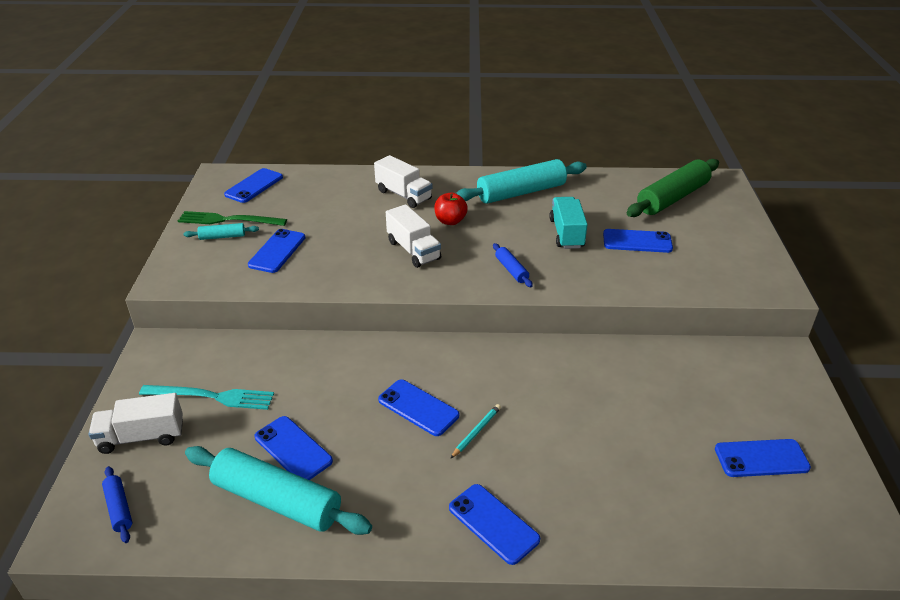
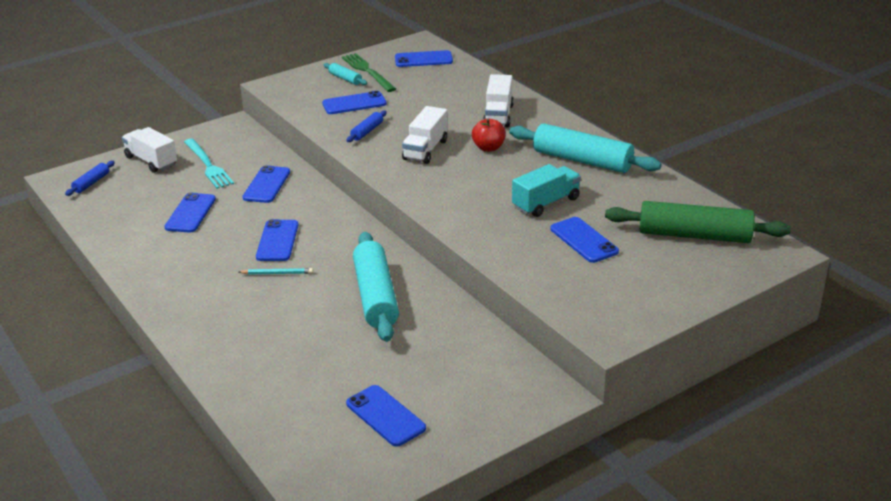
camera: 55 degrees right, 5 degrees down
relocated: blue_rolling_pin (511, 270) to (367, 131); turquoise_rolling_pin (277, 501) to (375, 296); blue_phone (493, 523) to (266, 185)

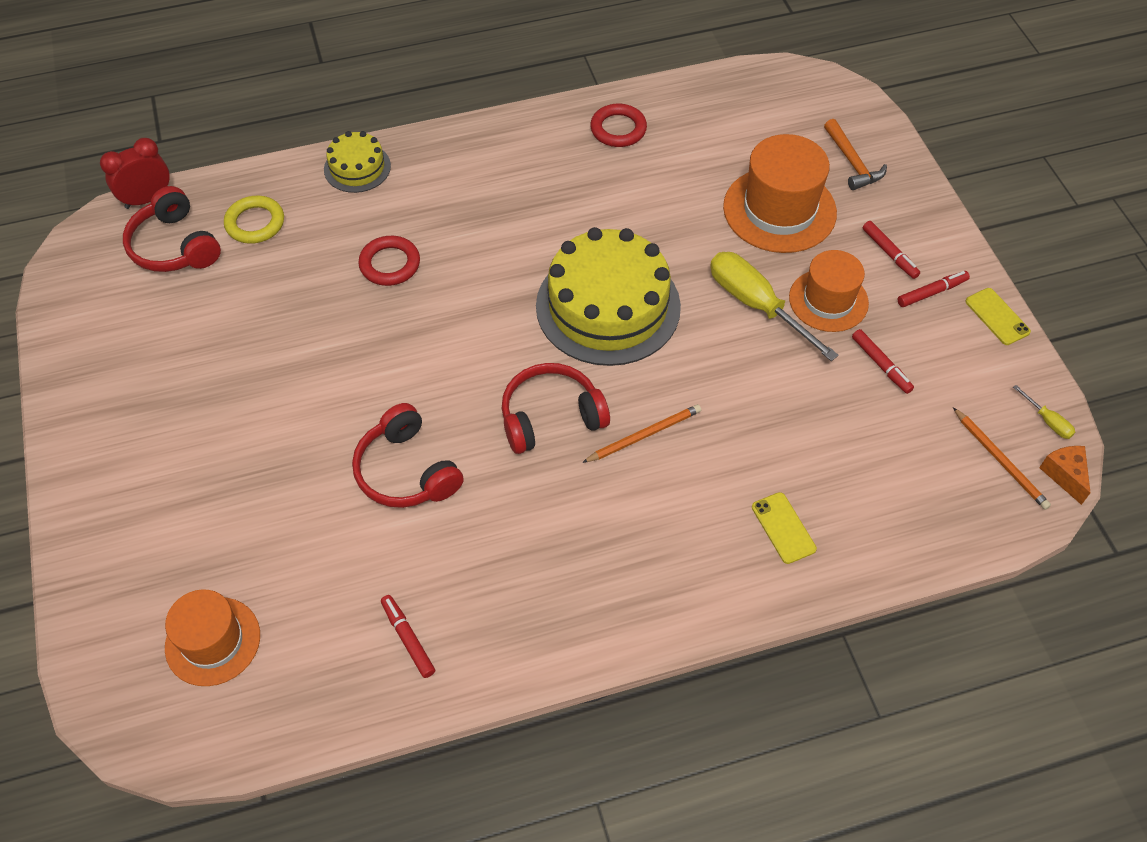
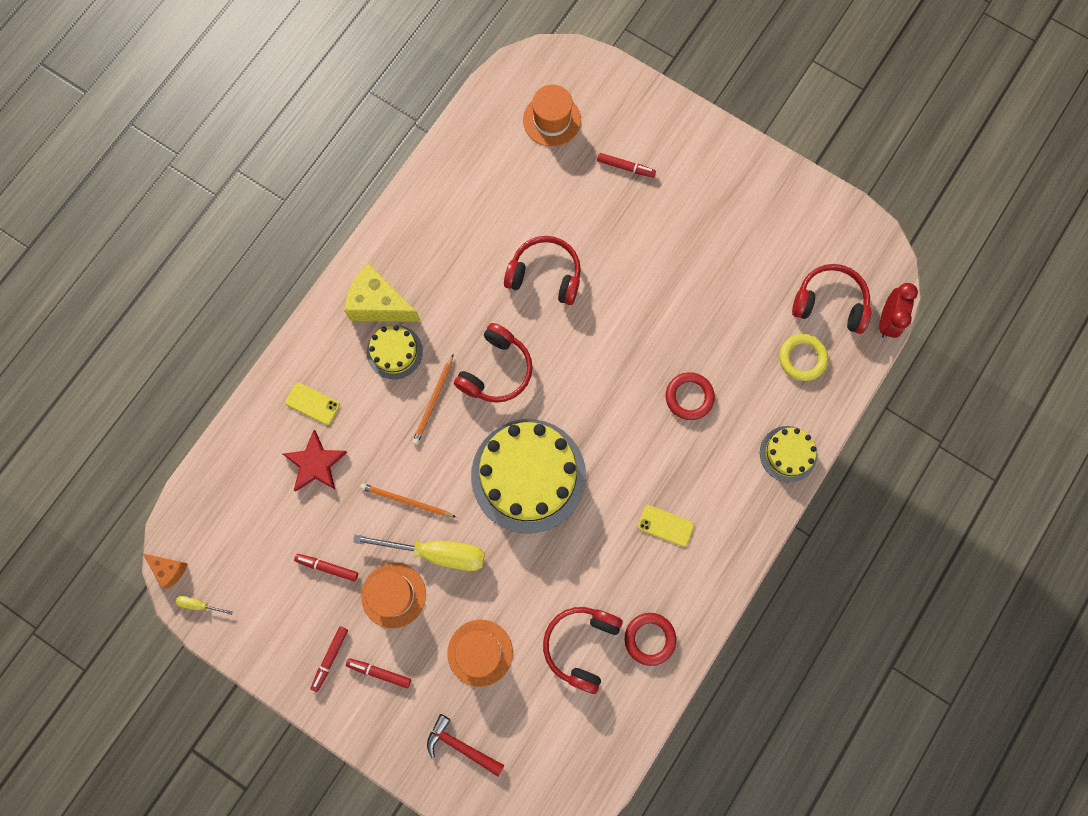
camera: 140 degrees right, 20 degrees up
appeared: yellow_cheese (379, 304); yellow_cake (394, 352); red_star (315, 463); red_headphones (581, 645)
relocated: yellow_phone (997, 316) to (665, 525); orange_pencil (1000, 460) to (406, 501); red_marker (408, 638) to (625, 167)
colour: orange_hammer (852, 162) to red_hammer (461, 746)
size: orange_hat (779, 210) = (480, 652) x0.66

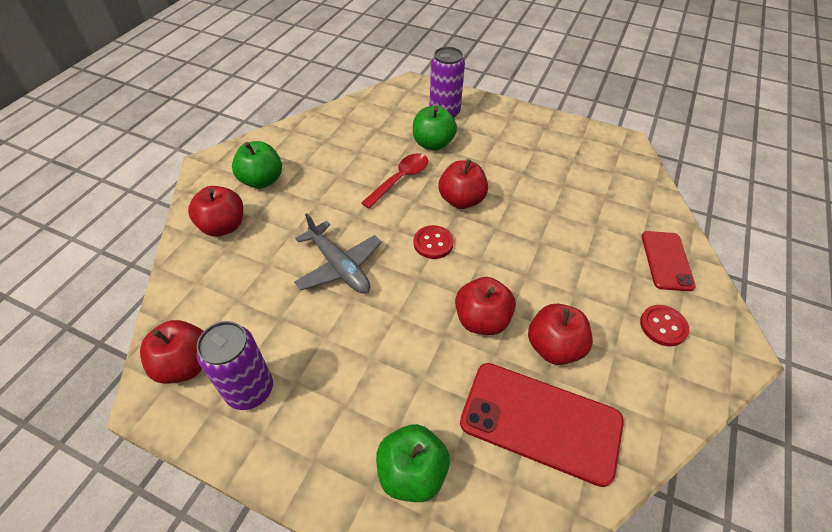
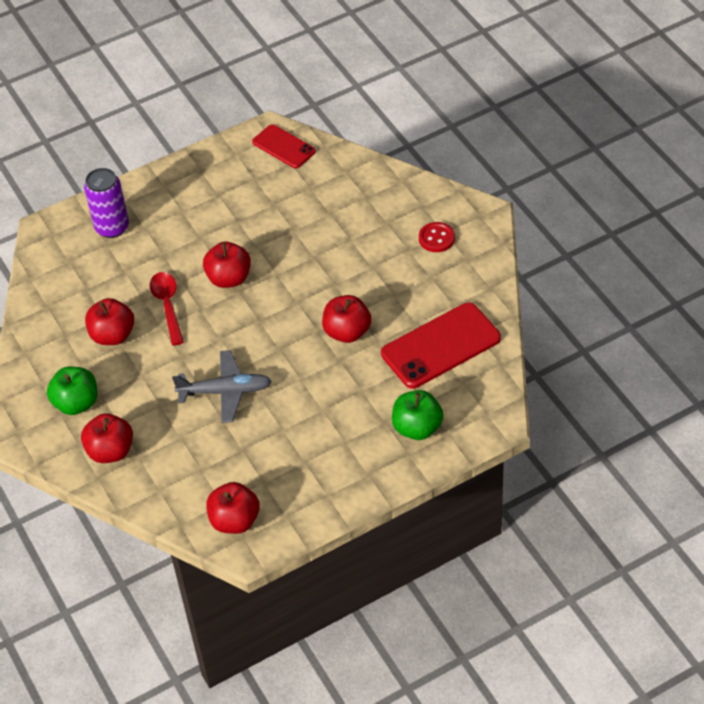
camera: 50 degrees left, 0 degrees up
missing: green_apple (433, 144); red_button (433, 243); purple_can (250, 390)
relocated: red_phone (666, 260) to (284, 147); red_apple (554, 347) to (113, 335)

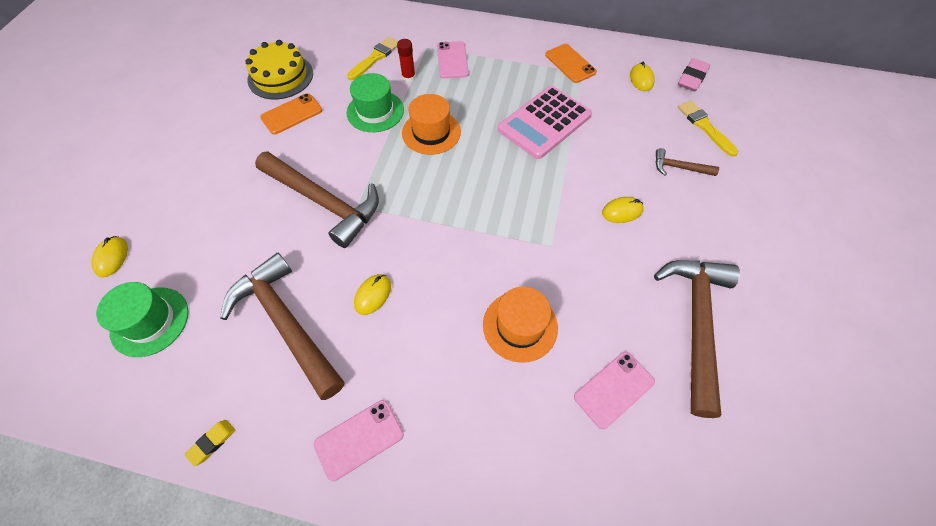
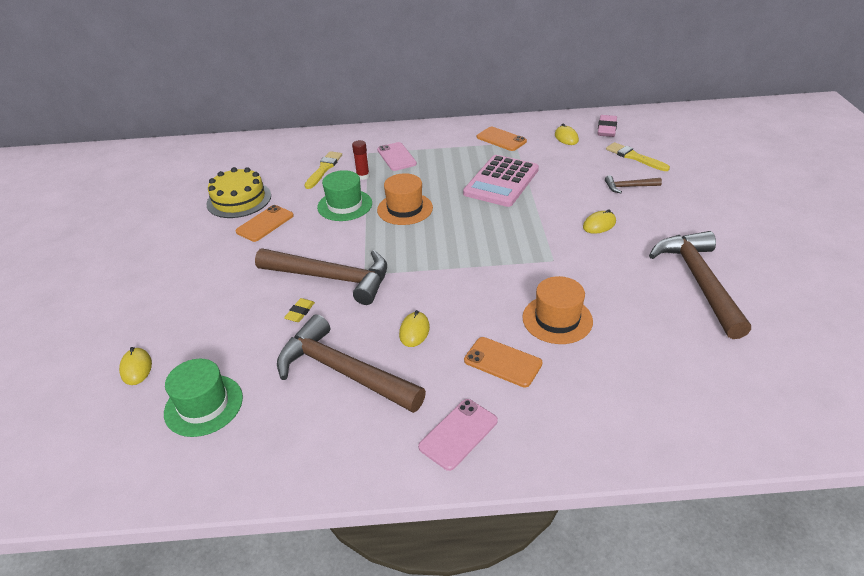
camera: 15 degrees left, 20 degrees down
missing: pink_phone (614, 389)
appeared: orange_phone (503, 362)
relocated: yellow_eraser (212, 442) to (300, 312)

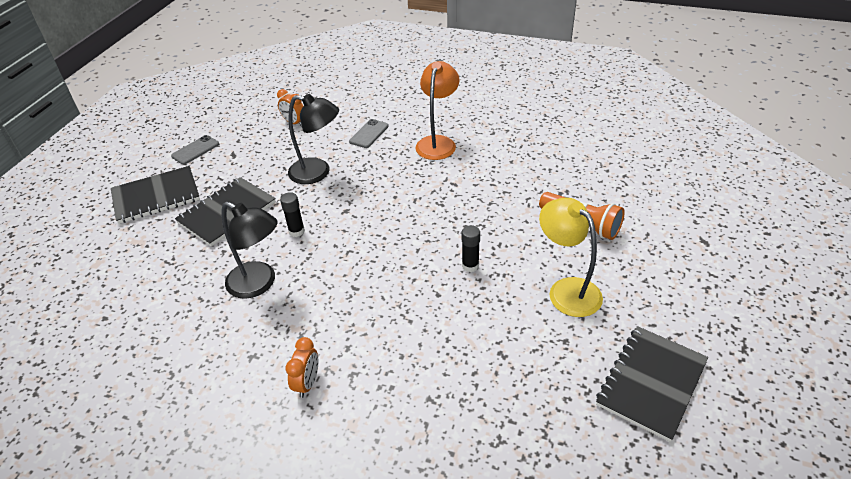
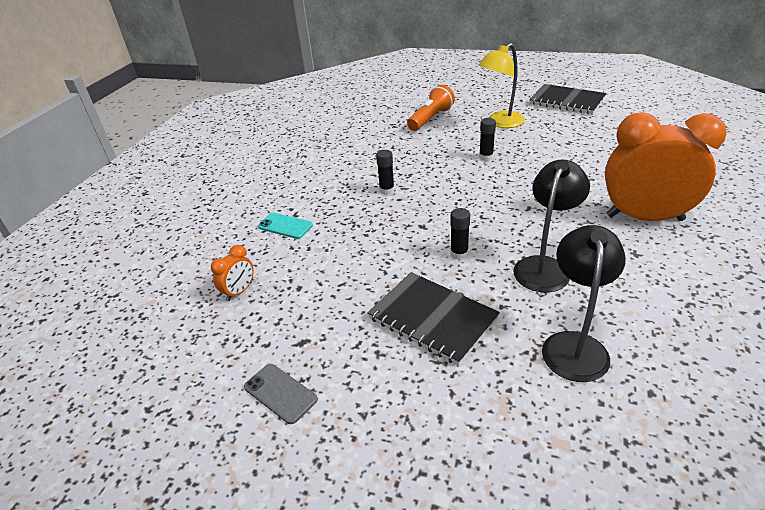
camera: 90 degrees left, 5 degrees down
missing: orange_lamp (438, 142); black_notebook (156, 196)
appeared: black_glue_stick (387, 190)
relocated: black_lamp (318, 172) to (574, 345)
colour: grey_phone (369, 134) to turquoise_phone (285, 226)
size: orange_clock (307, 383) = (644, 218) x2.41

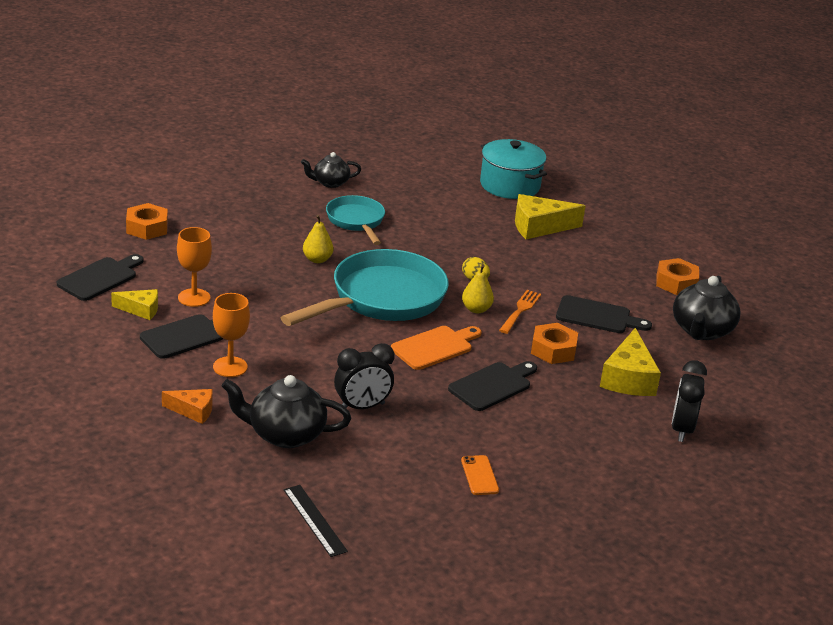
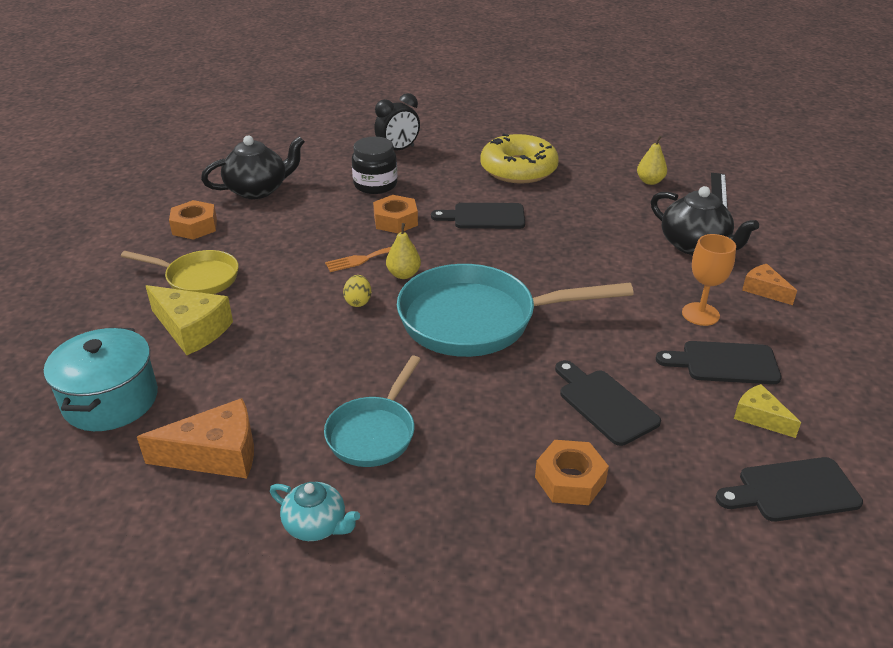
camera: 135 degrees left, 5 degrees up
missing: orange_goblet (194, 298); orange_cutting_board (434, 347); black_clock (362, 407); orange_phone (479, 475)
appeared: yellow_donut (518, 169); yellow_pan (197, 278); orange_cheese (216, 454)
relocated: orange_nut (147, 228) to (570, 480); yellow_pear (317, 259) to (650, 181); black_cutting_board (597, 316) to (604, 404)
exchanged: yellow_cheese (628, 378) to black_jar (375, 185)
colour: black_teapot (330, 183) to turquoise_teapot (316, 525)

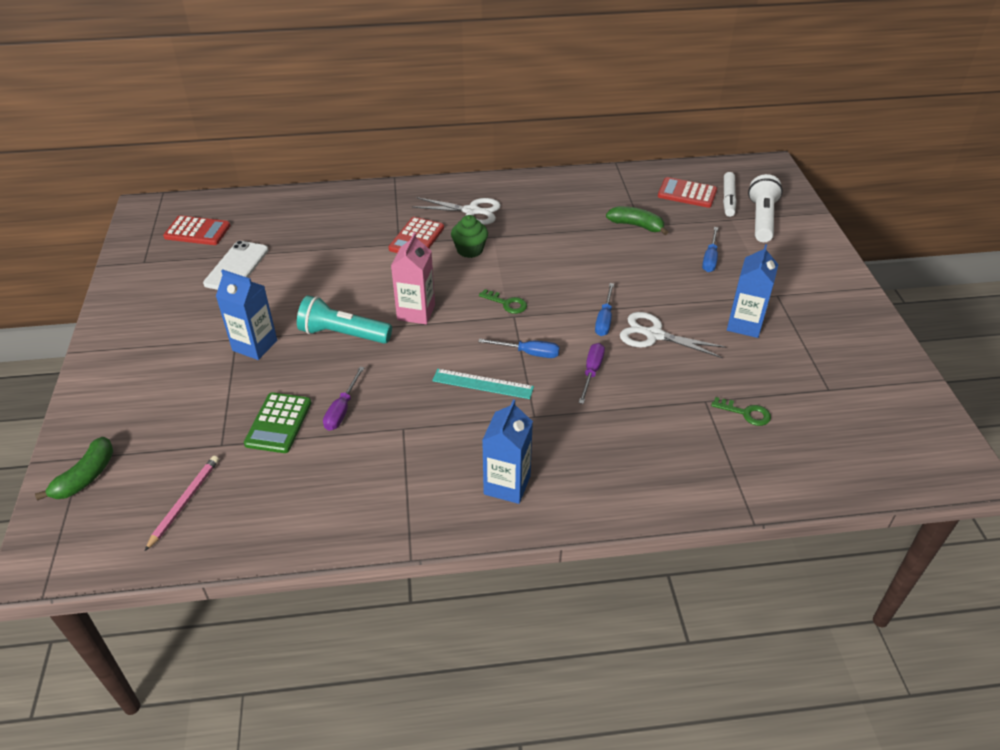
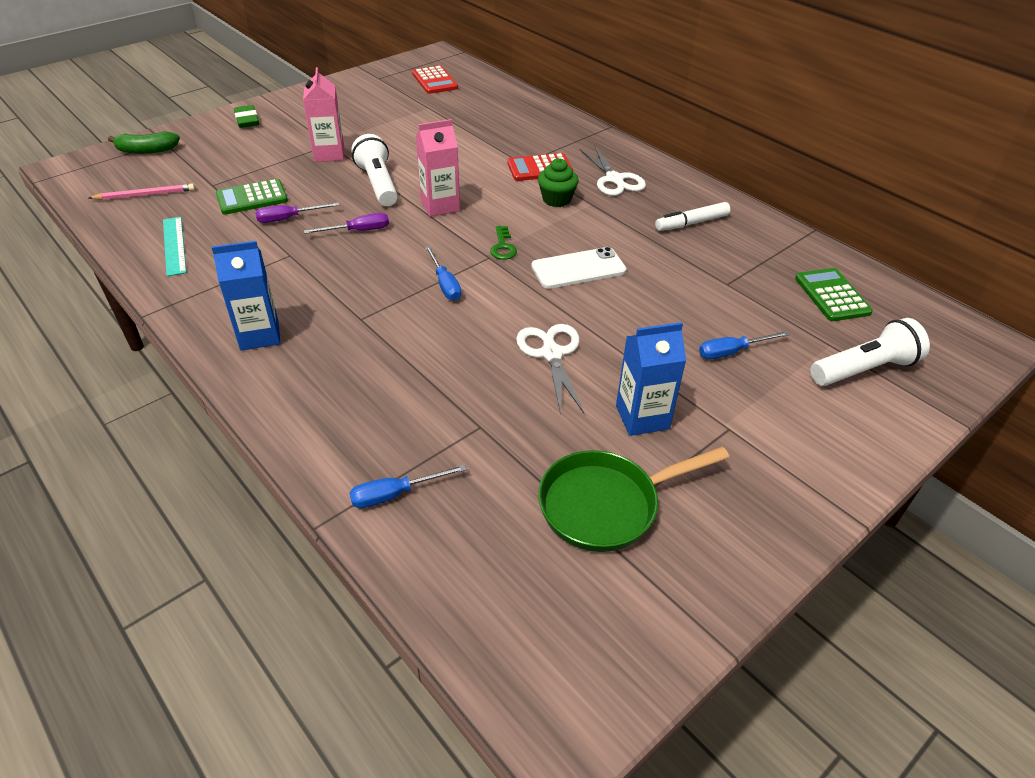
camera: 55 degrees right, 0 degrees up
missing: green_banana (636, 226); green_key (746, 413)
appeared: green_eraser (247, 120); green_pan (606, 505)
relocated: white_marker (728, 199) to (691, 223); white_phone (237, 267) to (578, 269); blue_screwdriver (604, 319) to (395, 494); purple_screwdriver (591, 372) to (358, 231); turquoise_ruler (483, 384) to (174, 245)
colour: red_calculator (687, 193) to green_calculator (832, 295); blue_carton (255, 345) to pink_carton (329, 154); turquoise_flashlight (342, 334) to white_flashlight (378, 184)

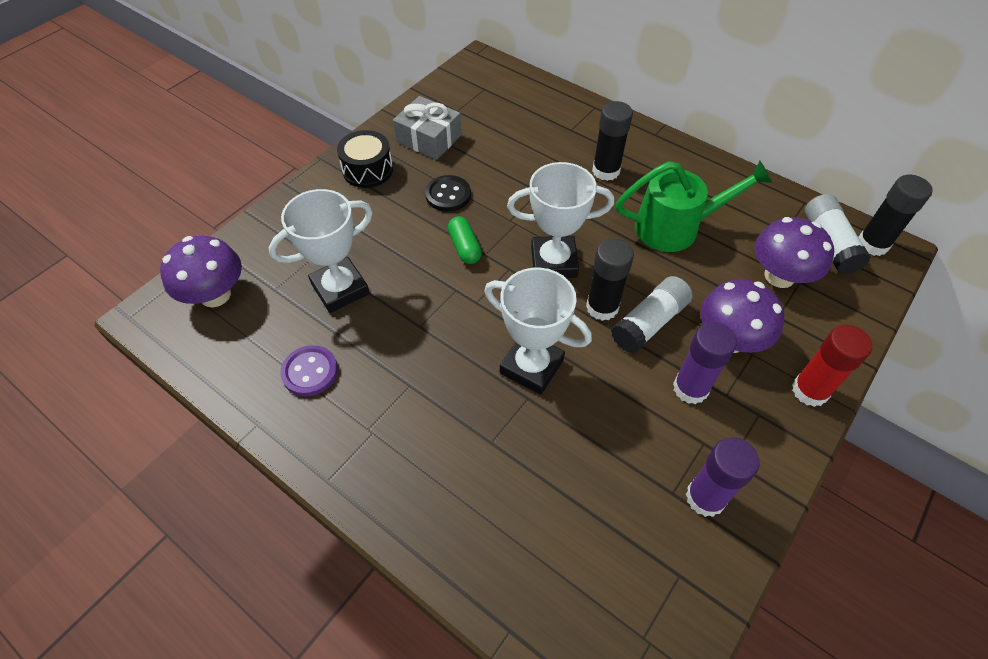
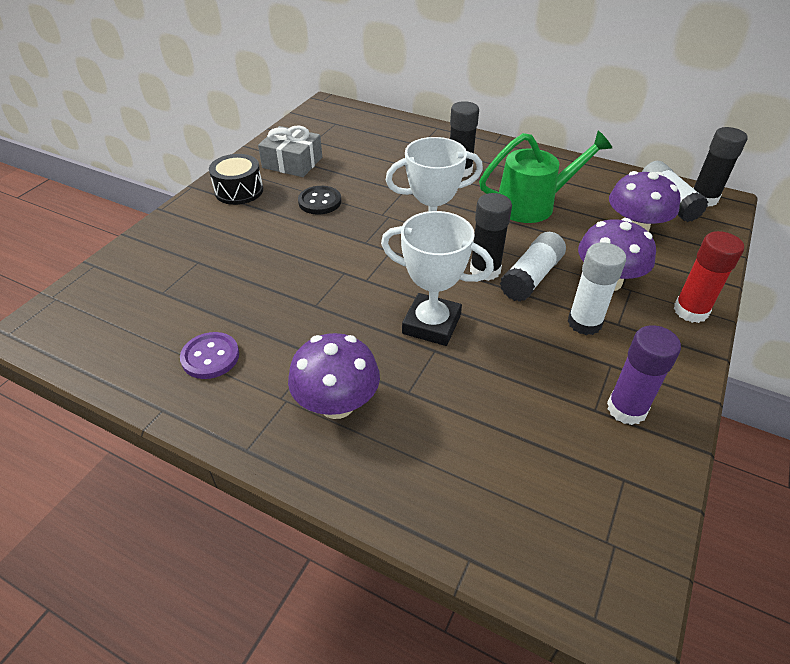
camera: 10 degrees left, 10 degrees down
missing: white_trophy (340, 289); green_capsule (464, 247)
relocated: purple_mushroom (215, 295) to (337, 404)
colour: purple_glue_stick (690, 388) to white_glue_stick (584, 323)

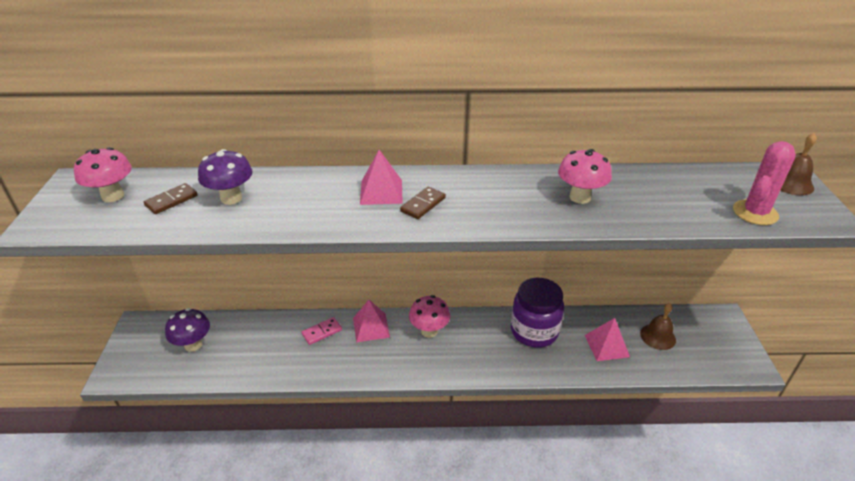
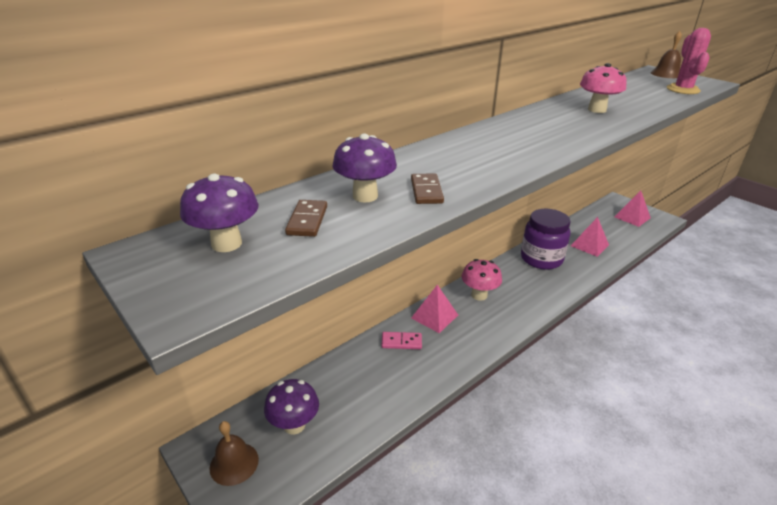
camera: 40 degrees left, 5 degrees down
relocated: pink_pyramid (381, 192) to (632, 217); brown_domino (423, 205) to (426, 191); brown_bell (658, 336) to (234, 463)
colour: pink_mushroom (113, 196) to purple_mushroom (226, 244)
spun: pink_domino (322, 332) = (401, 342) 75 degrees clockwise

